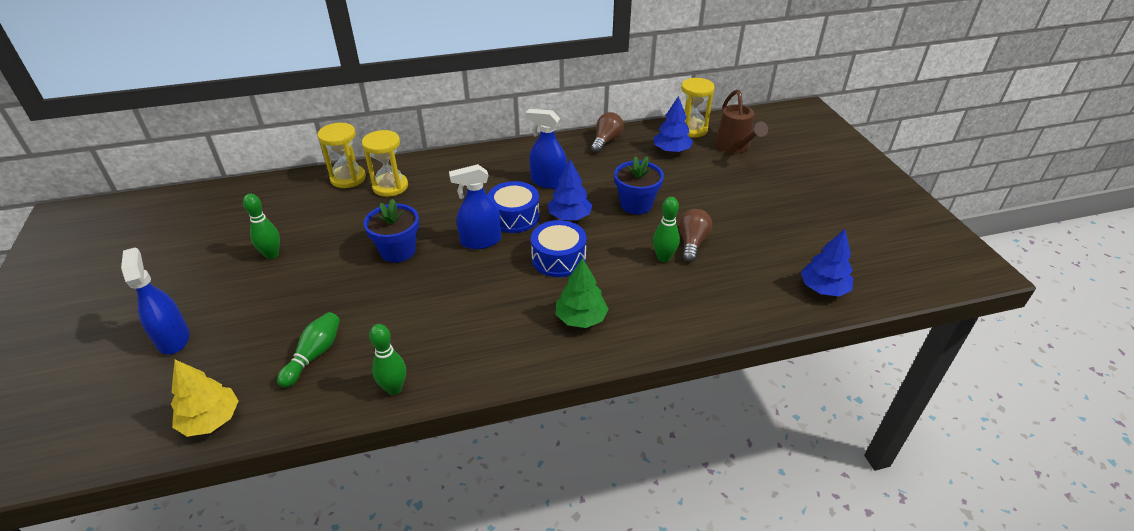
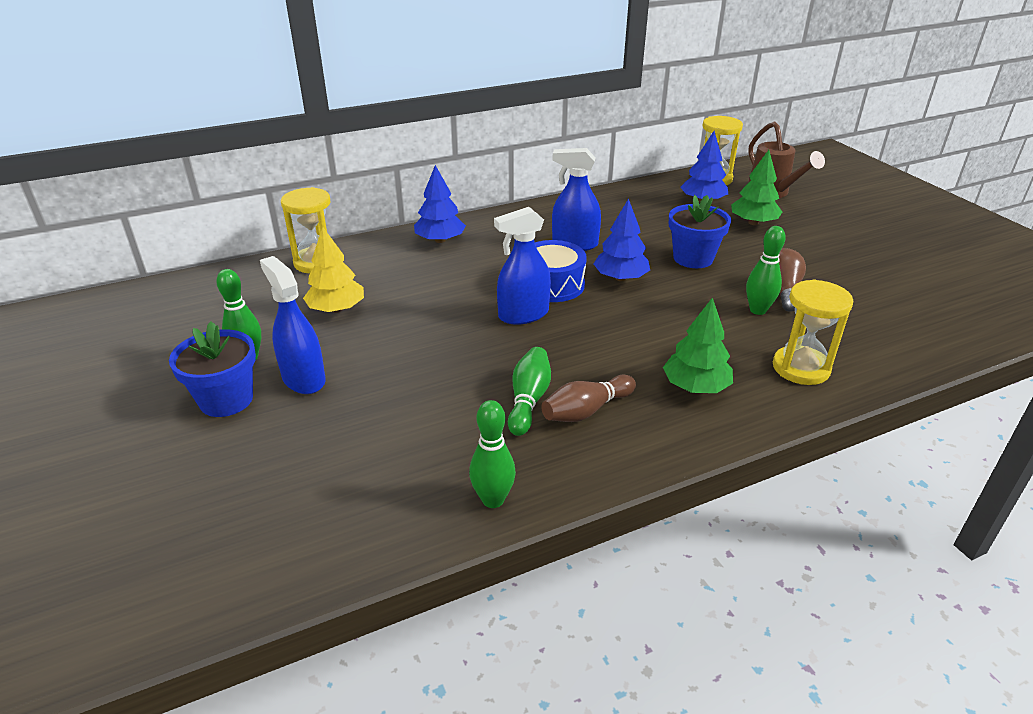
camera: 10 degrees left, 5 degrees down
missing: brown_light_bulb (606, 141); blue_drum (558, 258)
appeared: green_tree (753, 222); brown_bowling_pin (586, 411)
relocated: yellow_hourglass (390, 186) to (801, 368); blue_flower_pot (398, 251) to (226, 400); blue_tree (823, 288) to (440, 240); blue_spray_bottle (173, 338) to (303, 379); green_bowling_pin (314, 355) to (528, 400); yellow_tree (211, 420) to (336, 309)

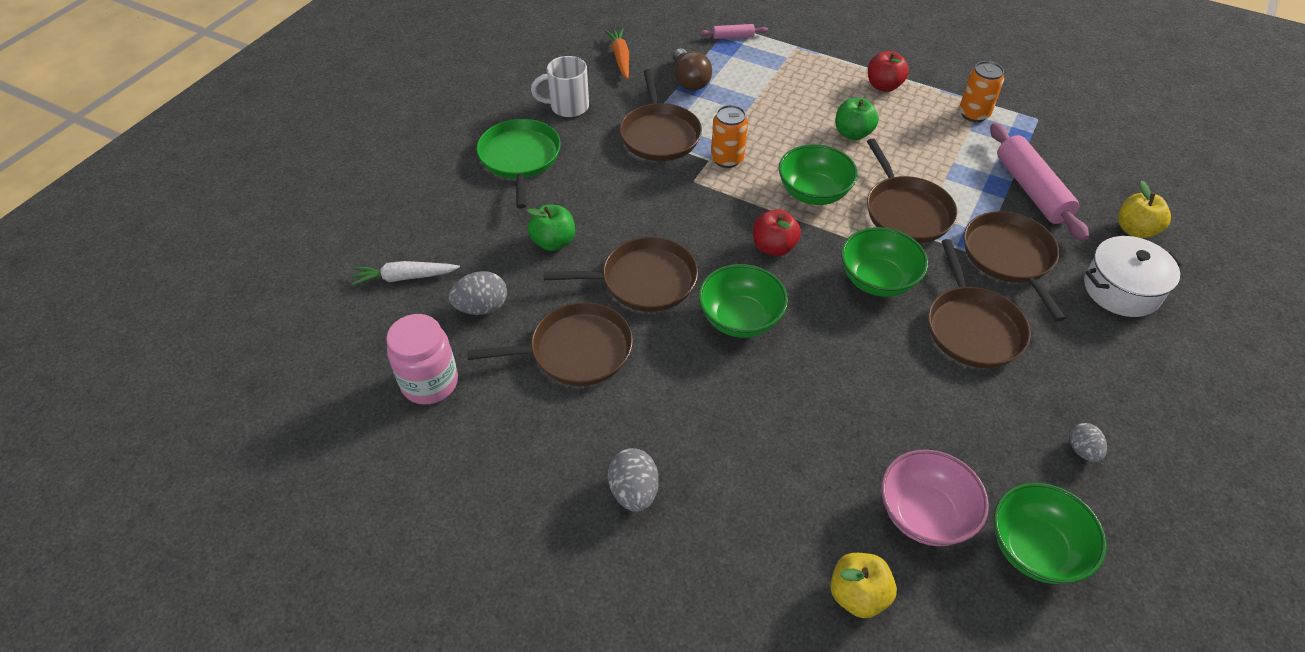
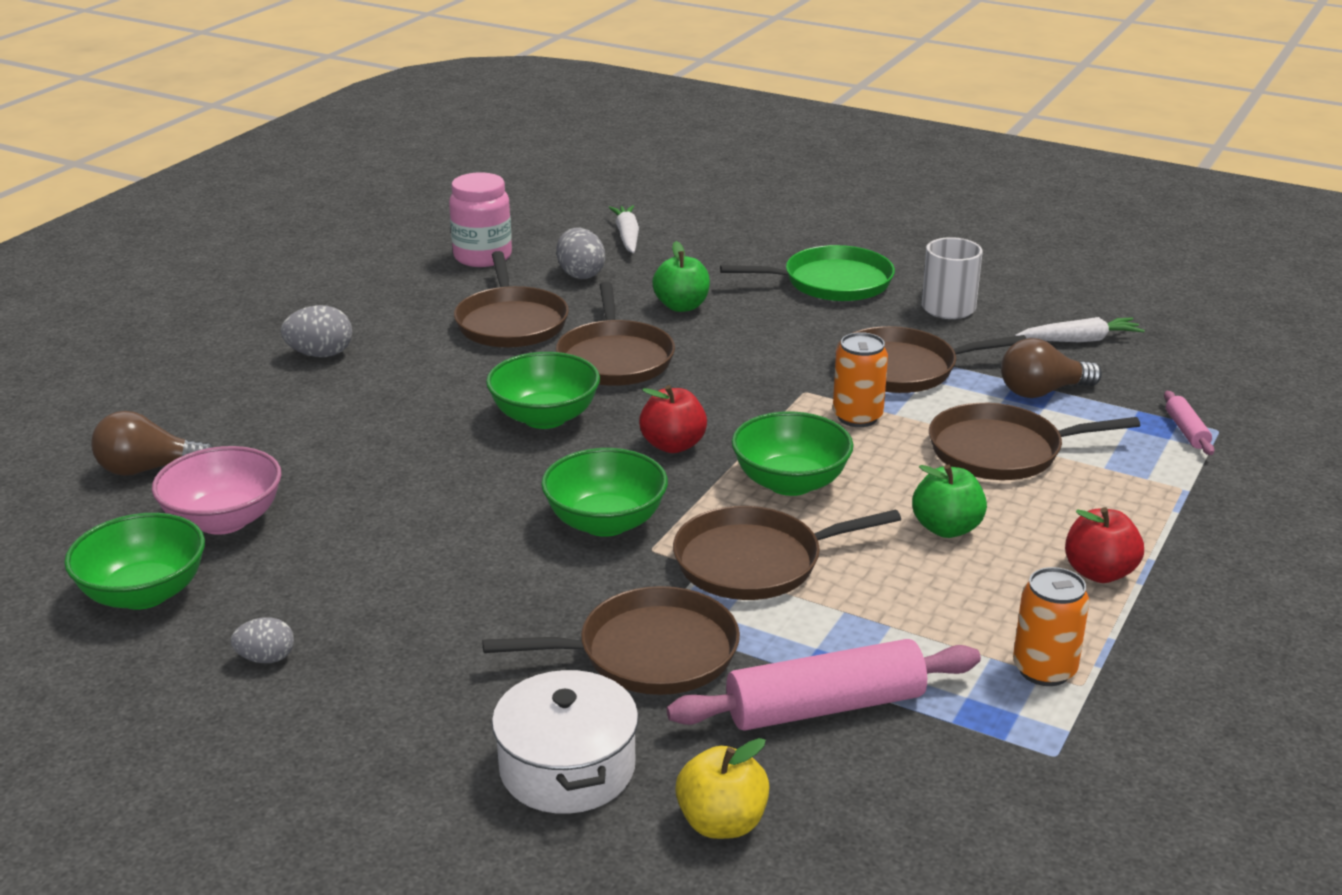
camera: 90 degrees right, 20 degrees down
relocated: brown_pan (972, 328) to (1001, 451)
exchanged: yellow_apple (858, 595) to brown_light_bulb (149, 469)
colour: orange_carrot (620, 58) to white_carrot (1080, 340)

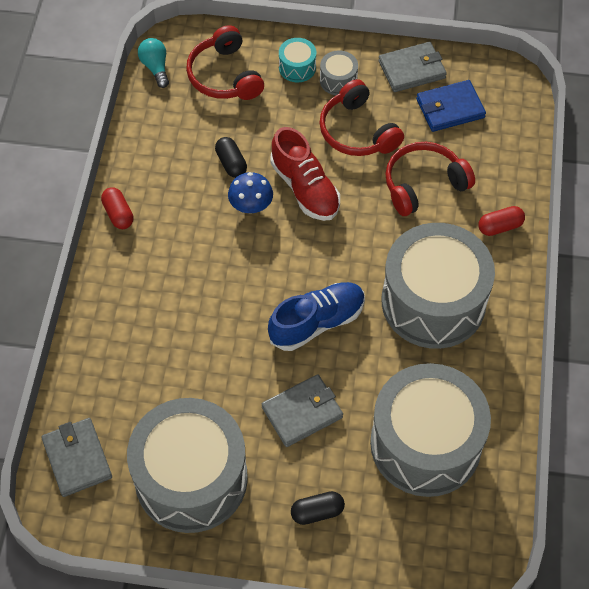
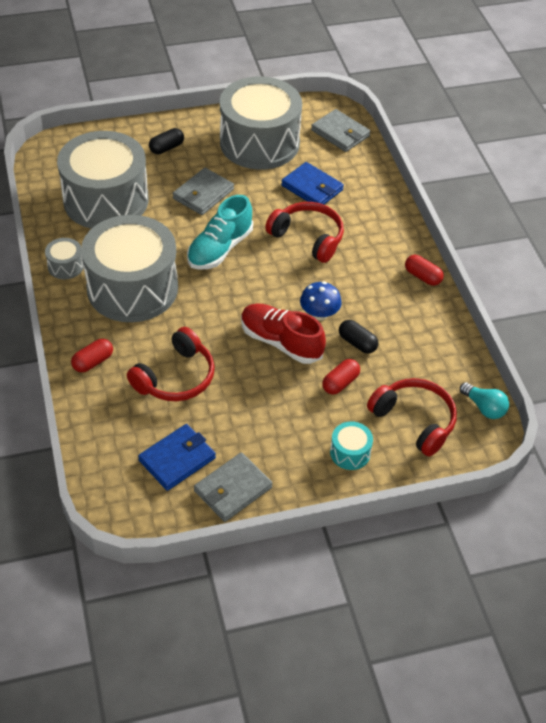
camera: 155 degrees right, 10 degrees down
appeared: blue_wallet (312, 188); red_capsule (340, 383)
relocated: grey_drum (338, 80) to (65, 266); red_headphones (357, 131) to (308, 237)
colour: blue_shoe (317, 322) to turquoise_shoe (220, 249)

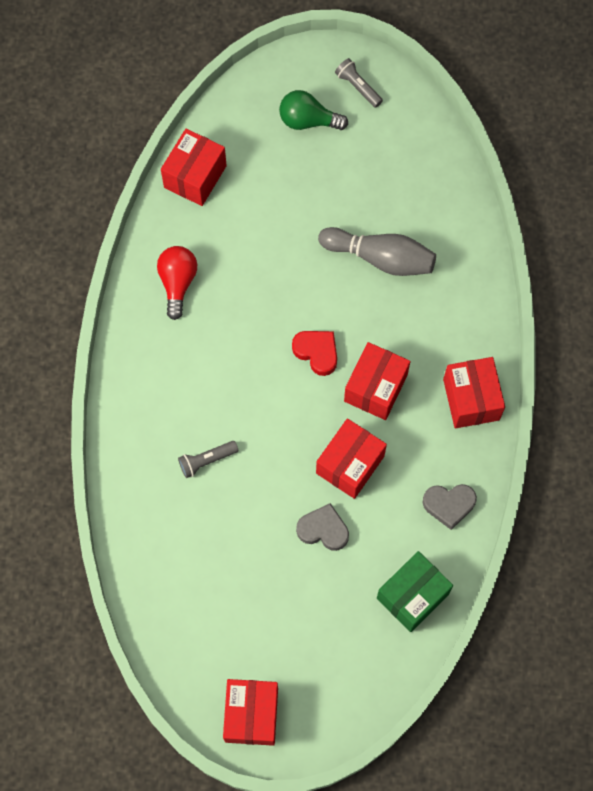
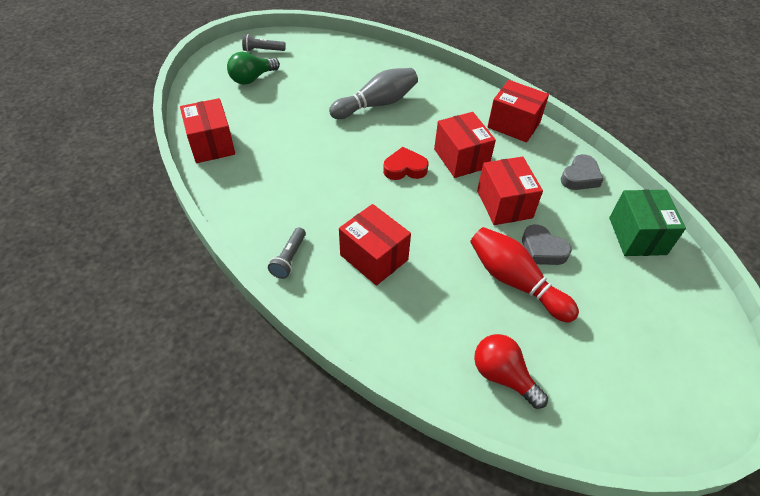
camera: 50 degrees left, 20 degrees down
appeared: red_bowling_pin (515, 281)
relocated: red_light_bulb (177, 283) to (503, 376); grey_flashlight (206, 460) to (289, 258); red_box (251, 715) to (374, 257)
spun: grey_heart (323, 529) = (542, 250) 105 degrees counterclockwise

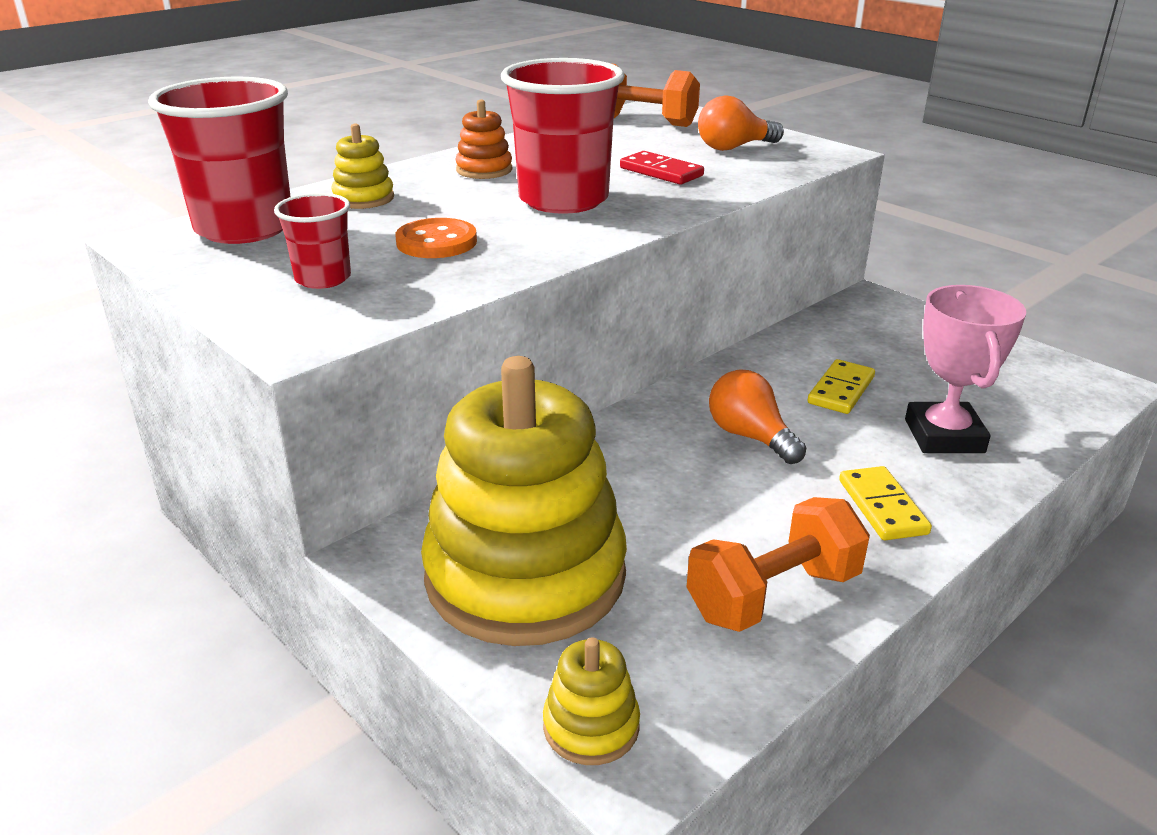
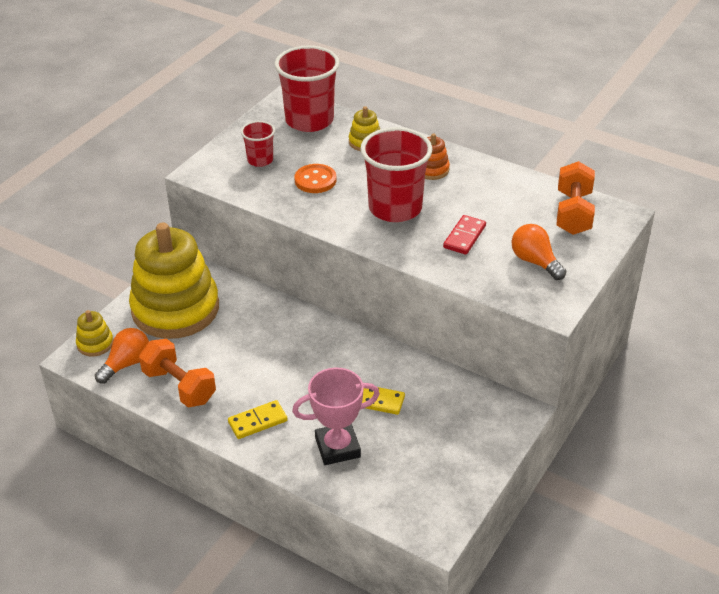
camera: 75 degrees right, 10 degrees up
relocated: orange_light_bulb (750, 436) to (126, 364)

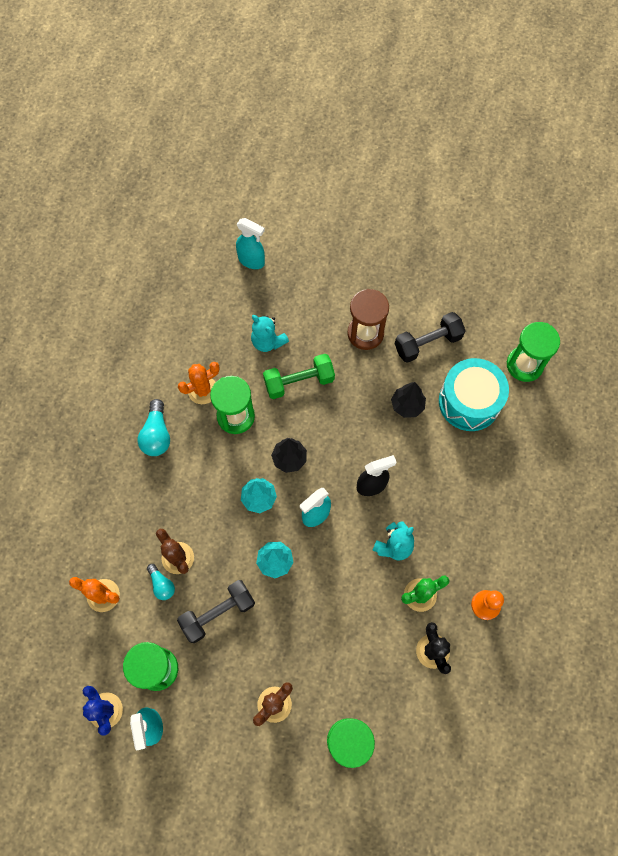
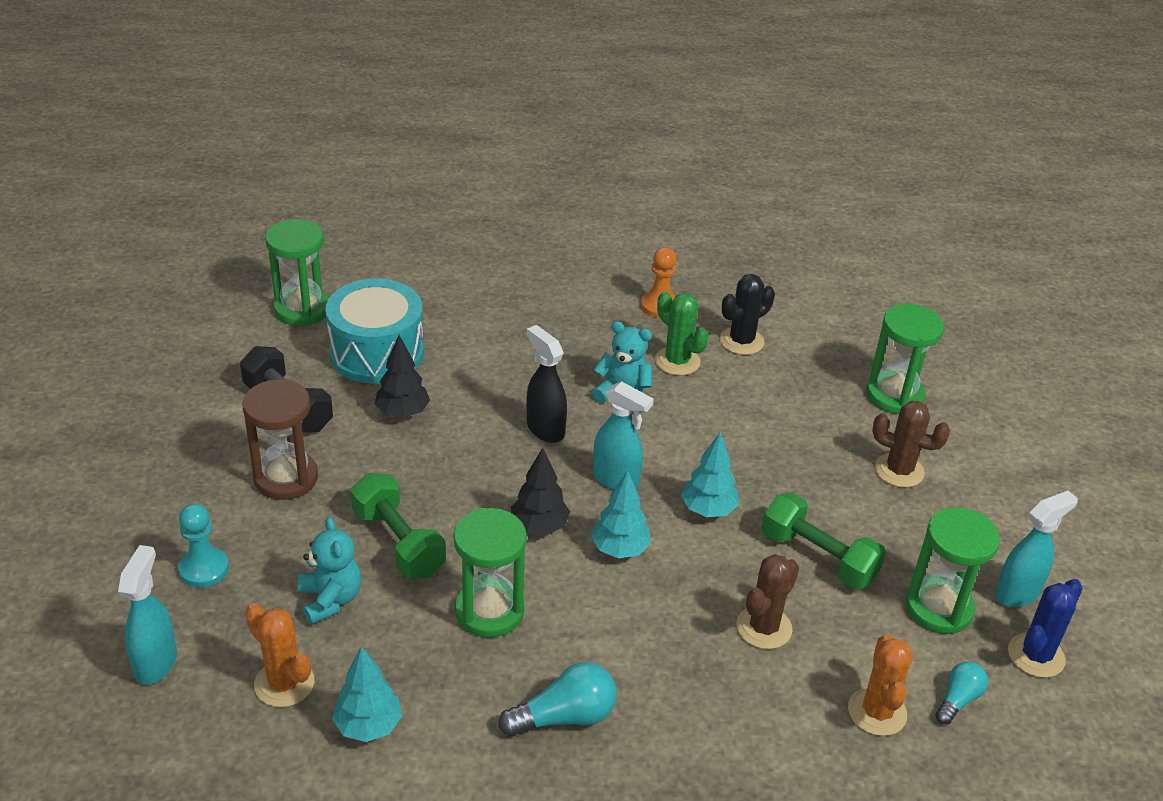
camera: 110 degrees left, 30 degrees down
appeared: turquoise_pawn (204, 569); turquoise_tree (368, 726)
relocated: orange_cactus (203, 390) to (284, 683); turquoise_light_bulb (162, 584) to (958, 700)
colour: black_dumbbell (218, 613) to green_dumbbell (818, 557)
spun: turquoise_teddy_bear (268, 341) = (330, 599) 45 degrees counterclockwise

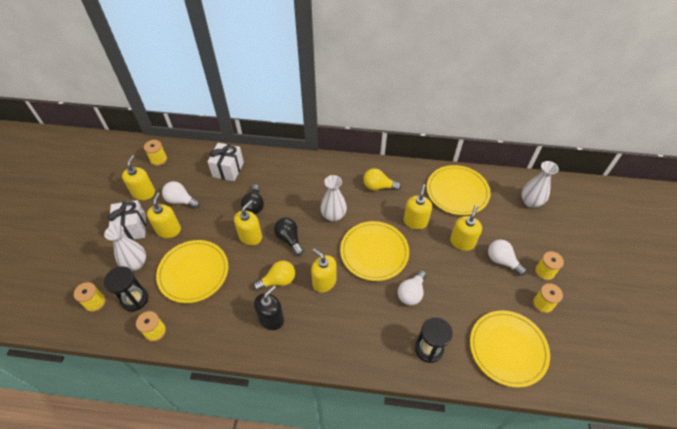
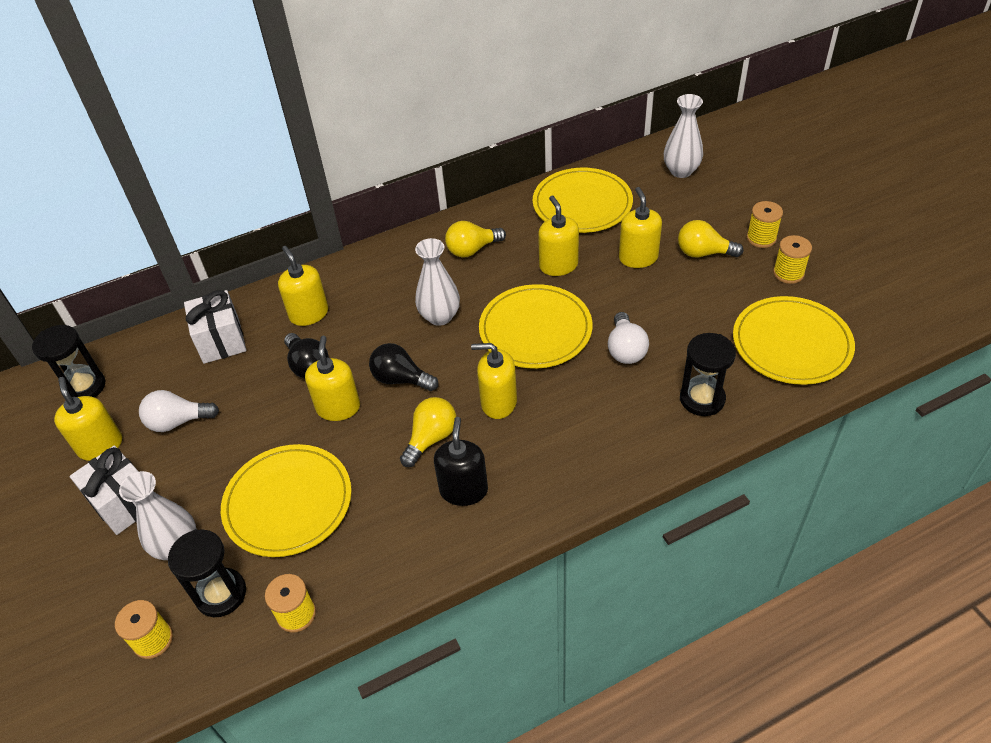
camera: 30 degrees left, 5 degrees down
relocated: yellow_soap_dispenser (168, 230) to (309, 314)
exchanged: yellow_spool (158, 159) to black_hourglass (84, 387)
colour: white_light_bulb (502, 261) to yellow_light_bulb (703, 253)

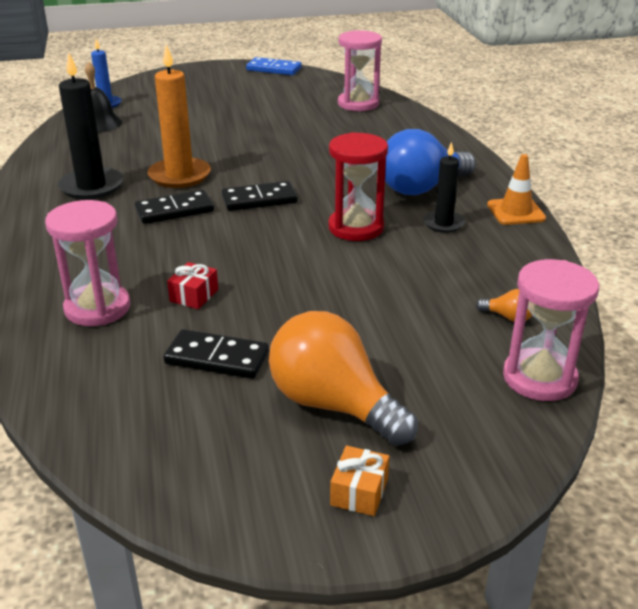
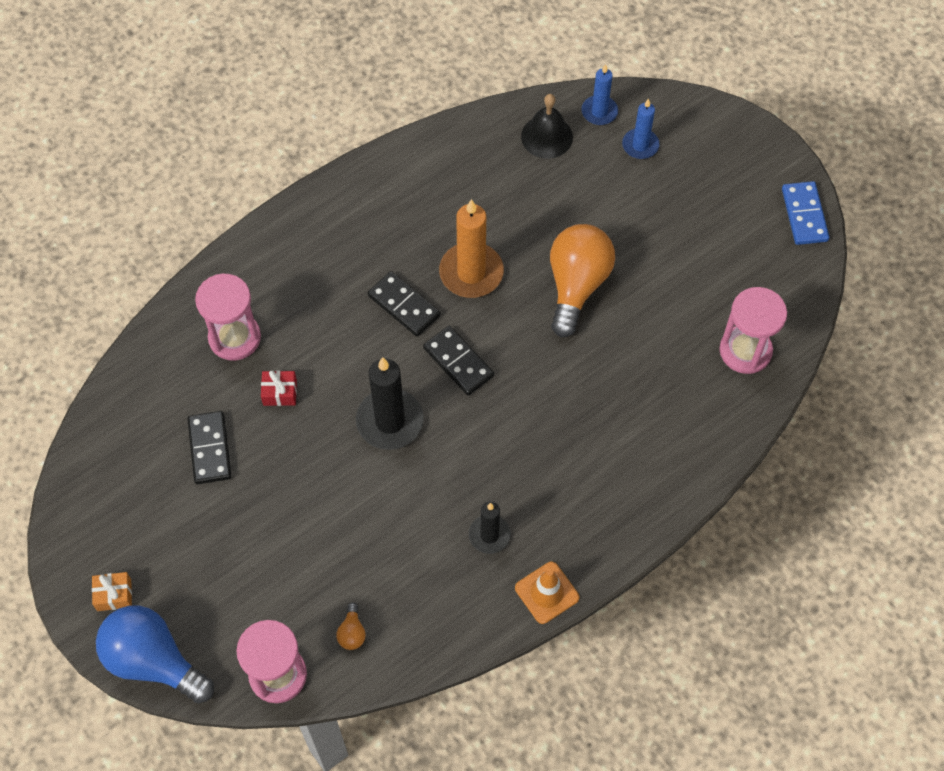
camera: 65 degrees right, 30 degrees up
missing: red_hourglass (356, 228)
appeared: blue_candle (640, 145)
relocated: black_candle (91, 186) to (390, 421); blue_light_bulb (421, 188) to (153, 661); orange_light_bulb (333, 405) to (576, 285)

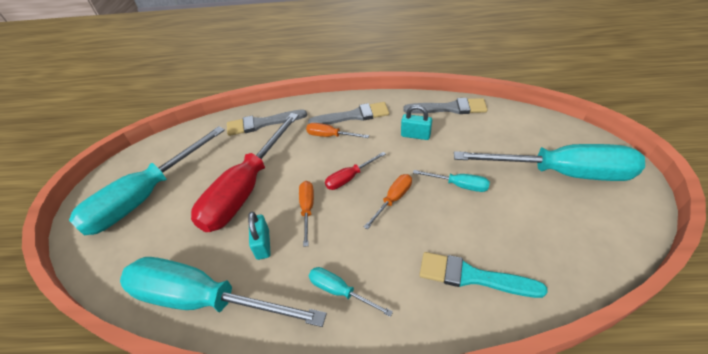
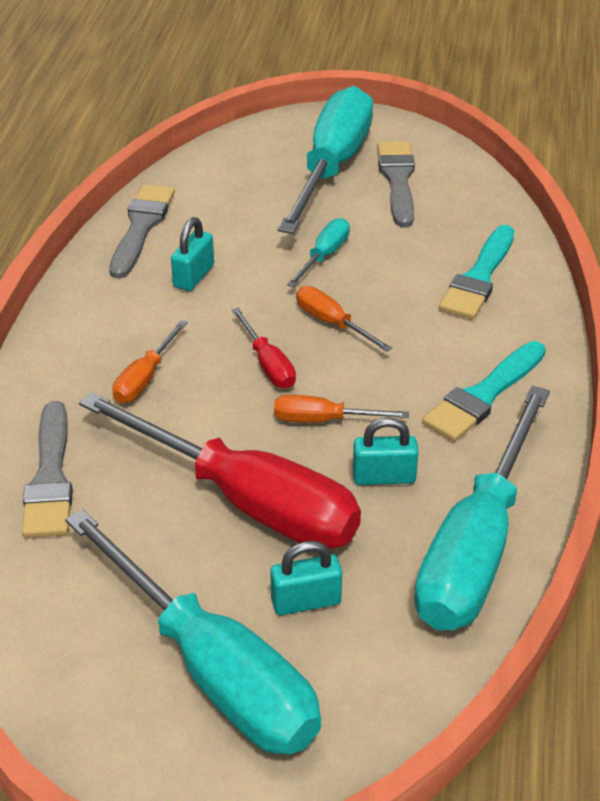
camera: 85 degrees left, 5 degrees down
appeared: turquoise_padlock (306, 601)
relocated: grey_brush (353, 116) to (397, 180)
exchanged: turquoise_screwdriver (340, 291) to turquoise_brush (483, 396)

